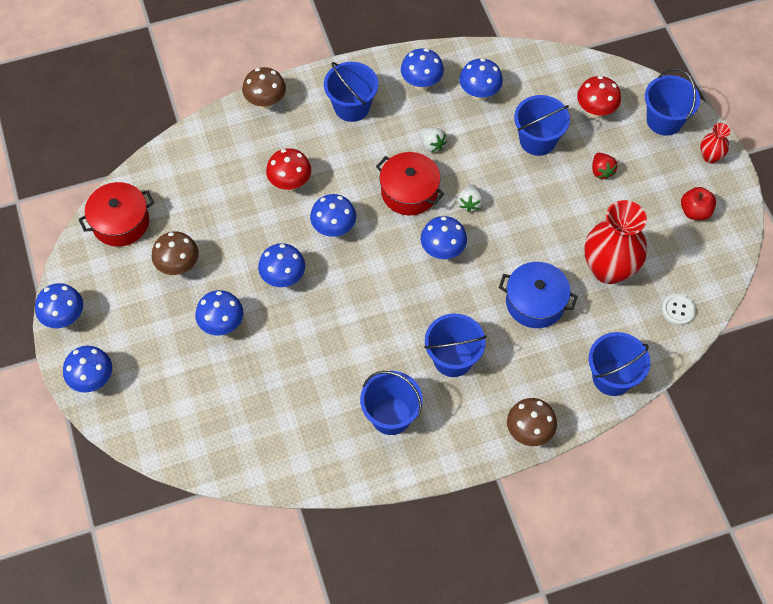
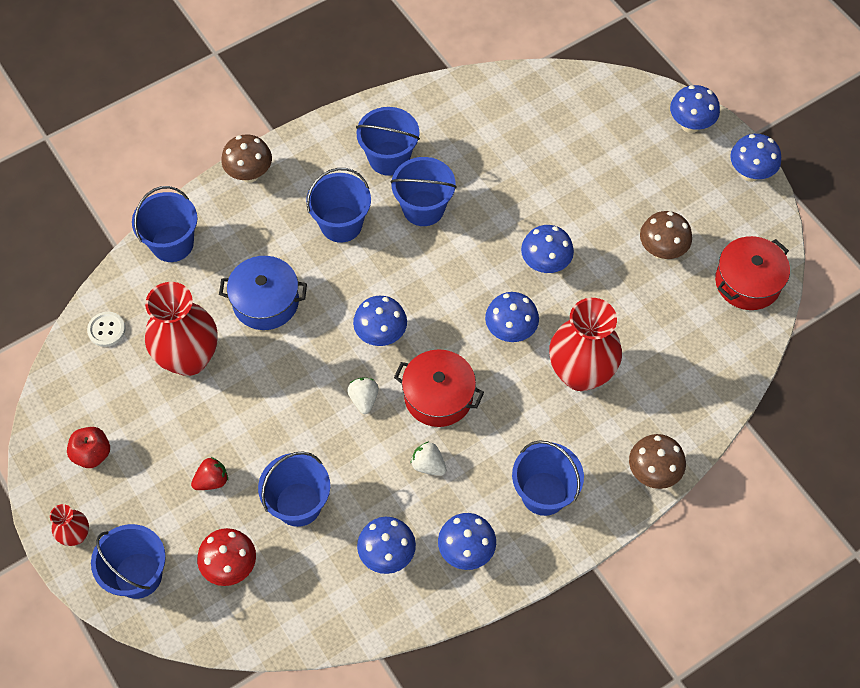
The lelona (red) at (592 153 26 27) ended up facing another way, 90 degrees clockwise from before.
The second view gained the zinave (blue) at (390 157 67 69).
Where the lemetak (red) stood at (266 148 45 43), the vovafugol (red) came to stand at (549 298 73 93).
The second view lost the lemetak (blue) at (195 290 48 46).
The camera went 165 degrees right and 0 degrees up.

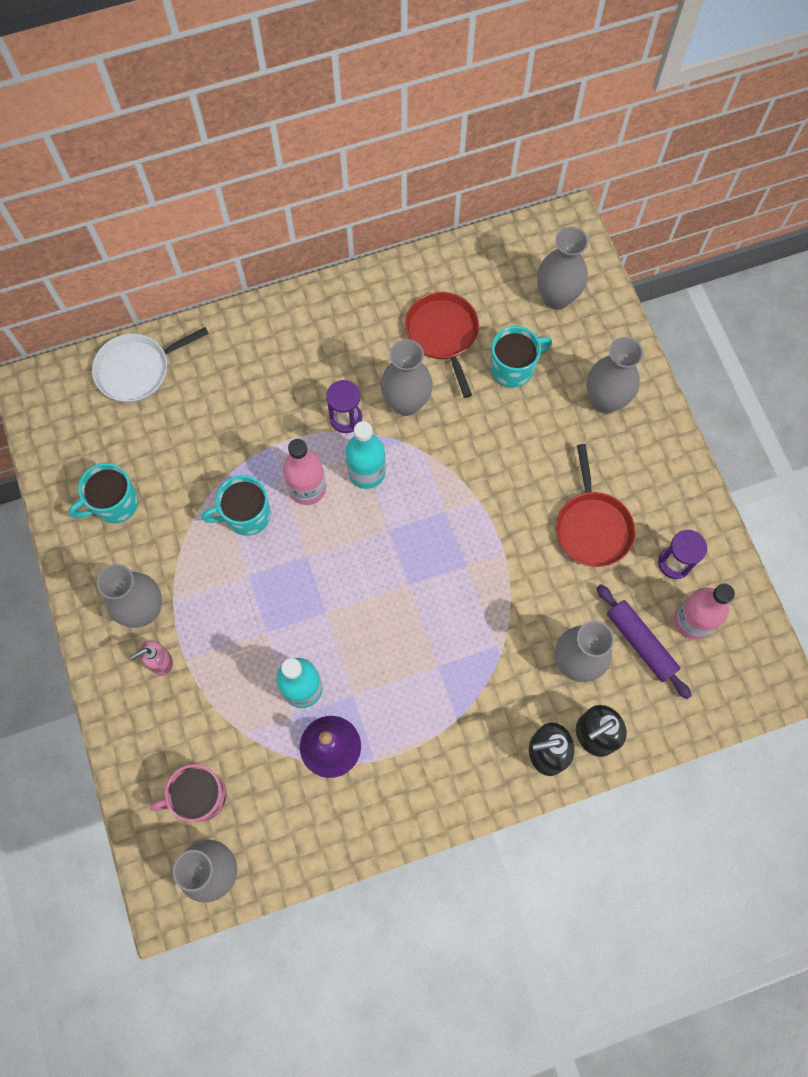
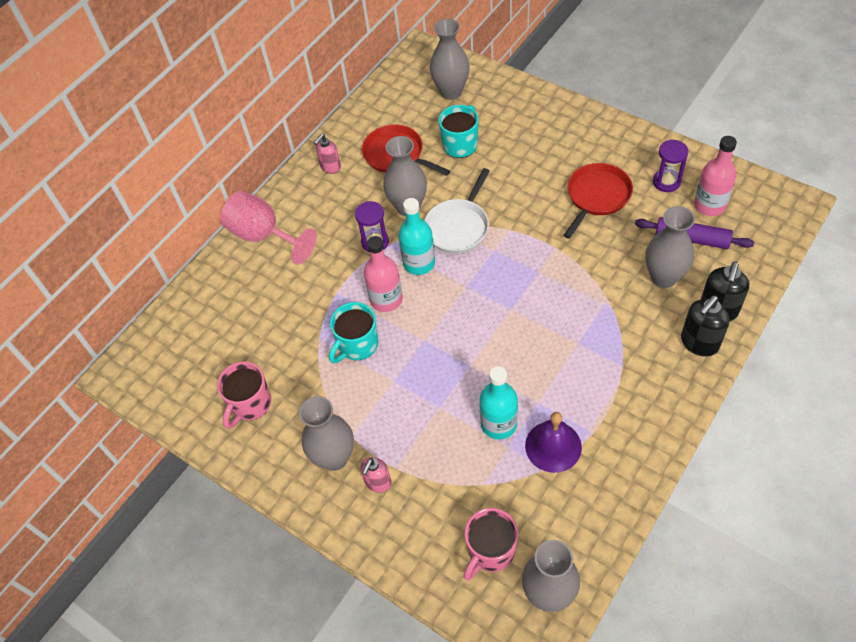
What was the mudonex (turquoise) at (69 463 69 60) turned into the mudonex (pink) at (217 361 54 68).
The second view gained the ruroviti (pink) at (221 191 96 74).
The second view gained the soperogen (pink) at (314 134 27 40).
The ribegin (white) ended up elsewhere, having gone from (92 327 117 76) to (424 168 66 85).
The ribegin (red) at (556 444 79 123) ended up facing another way, 105 degrees counterclockwise from before.
The second view lost the vovafugol (grey) at (587 337 56 76).
The camera went 30 degrees left and 15 degrees down.

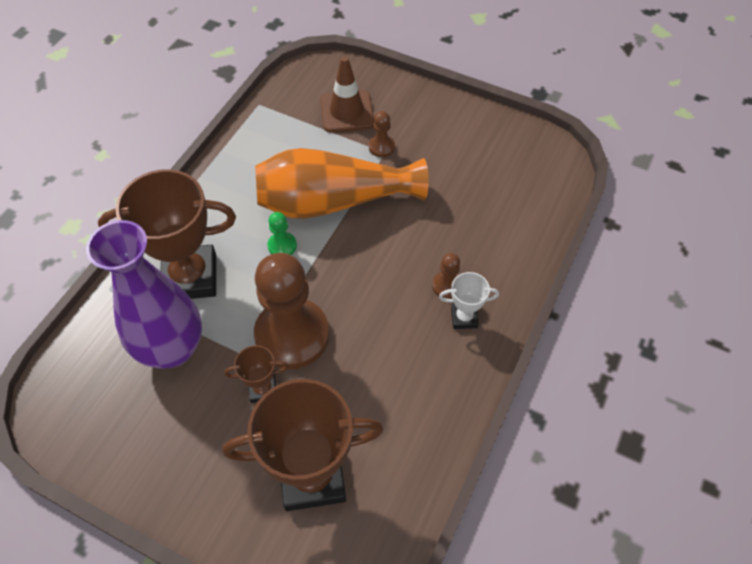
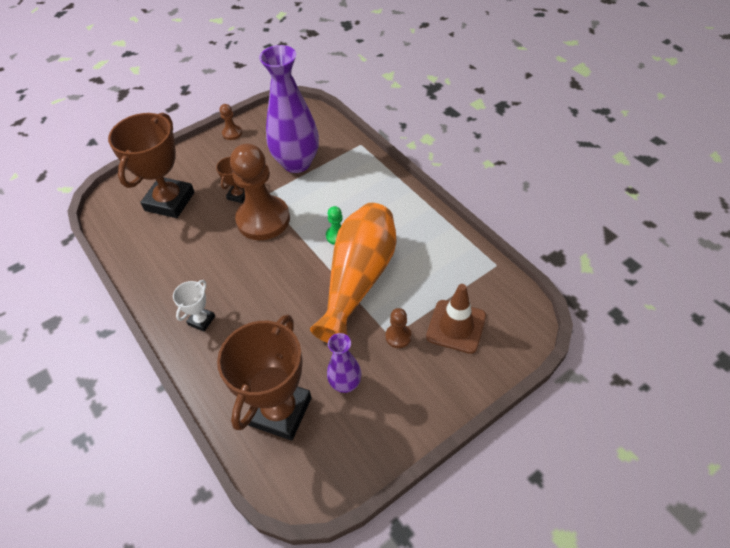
The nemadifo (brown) ended up elsewhere, having gone from (98 169 138 130) to (217 315 95 126).
The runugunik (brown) ended up elsewhere, having gone from (432 253 28 46) to (220 104 22 36).
The second view gained the vovafugol (purple) at (327 333 35 60).
The camera went 120 degrees right and 5 degrees down.

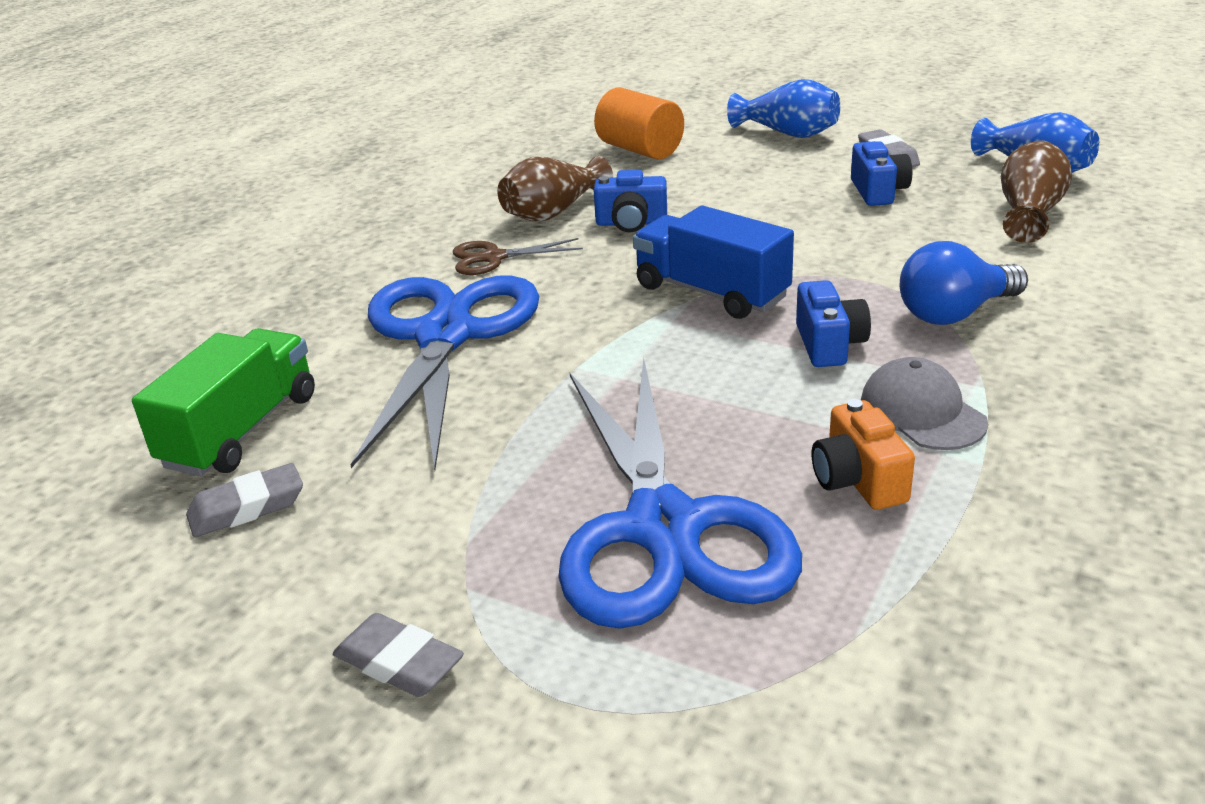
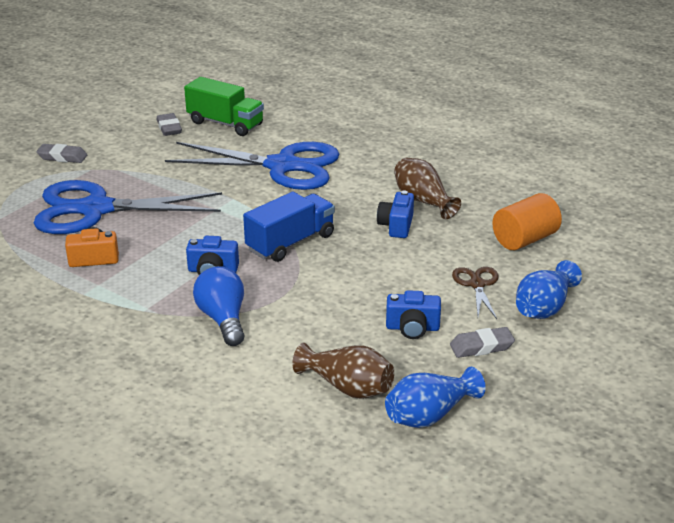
The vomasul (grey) at (333 613 131 84) ended up facing another way, 60 degrees clockwise from before.
The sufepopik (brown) ended up elsewhere, having gone from (453 238 130 37) to (452 267 46 52).
The second view lost the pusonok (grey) at (861 357 127 93).
The camera went 95 degrees right and 0 degrees up.

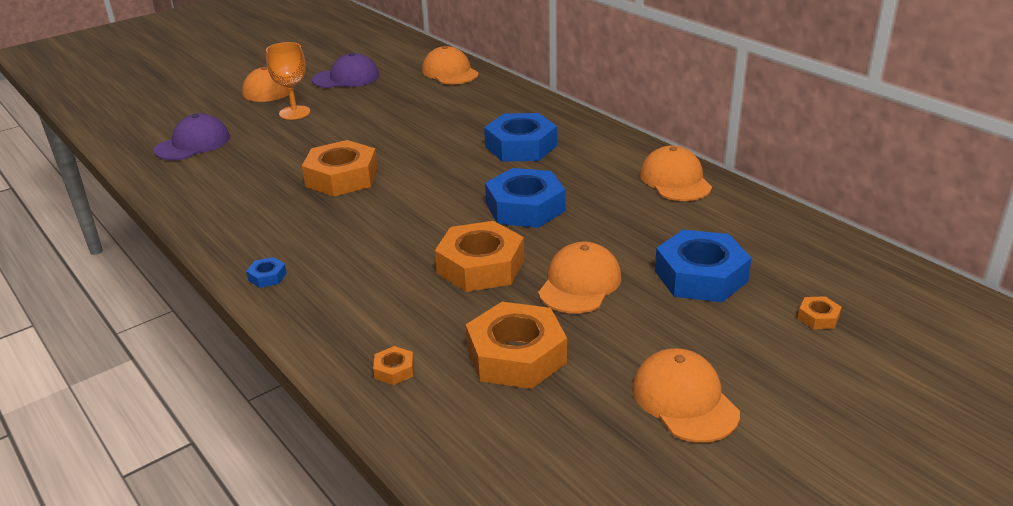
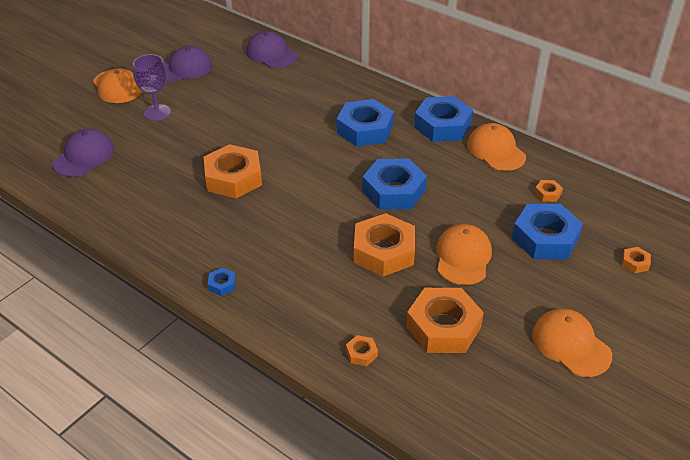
What was the ruroviti (orange) at (266 42 44 78) turned into the ruroviti (purple) at (133 54 38 67).
What was the pusonok (orange) at (422 46 57 38) turned into the pusonok (purple) at (246 31 52 37).
The second view gained the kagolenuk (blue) at (414 96 59 46).
The second view gained the kagolenuk (orange) at (534 180 29 22).
The camera went 15 degrees left and 10 degrees up.

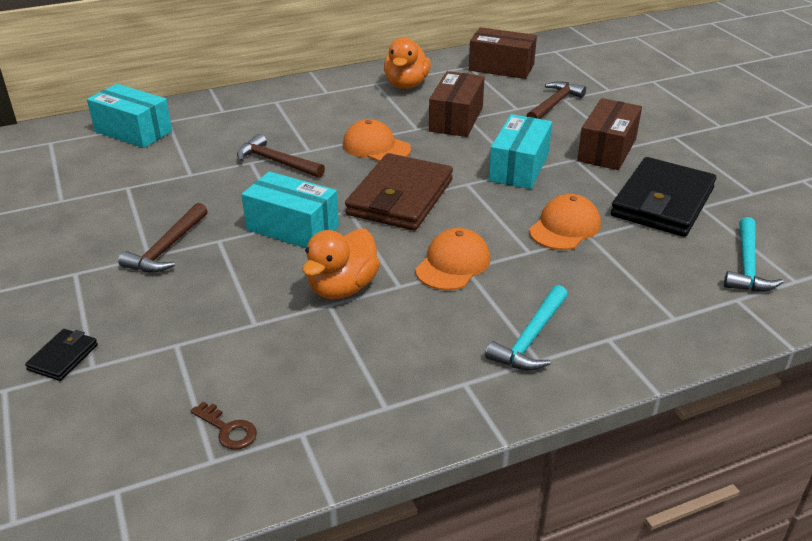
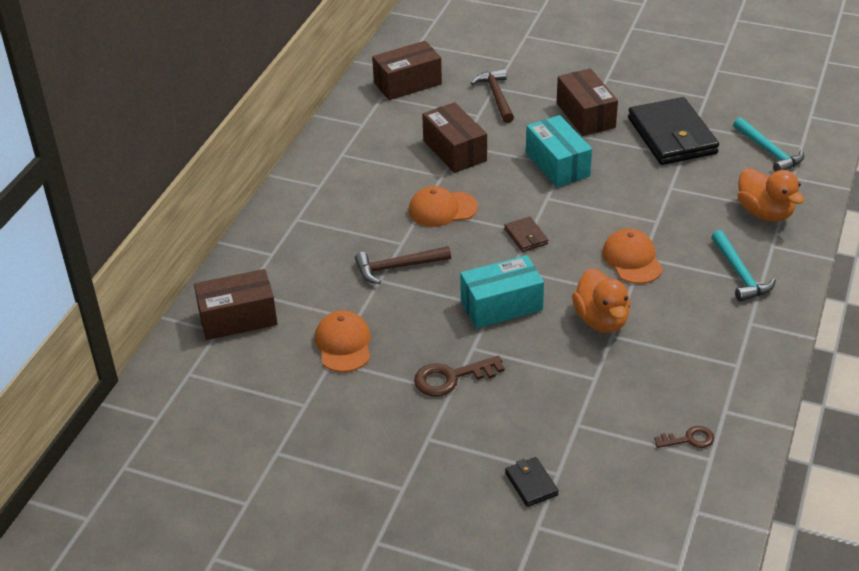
What was the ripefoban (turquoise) at (87 84 85 64) turned into the ripefoban (brown) at (194 269 83 71).
The pusonok (orange) ended up elsewhere, having gone from (529 194 72 56) to (315 310 56 62).
Where the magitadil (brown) stood at (118 203 90 70), the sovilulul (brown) came to stand at (414 356 91 40).
The size of the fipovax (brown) at (345 153 108 78) changed by a factor of 0.44.
The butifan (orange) ended up elsewhere, having gone from (384 37 47 52) to (738 168 66 54).
The camera went 45 degrees left and 5 degrees up.

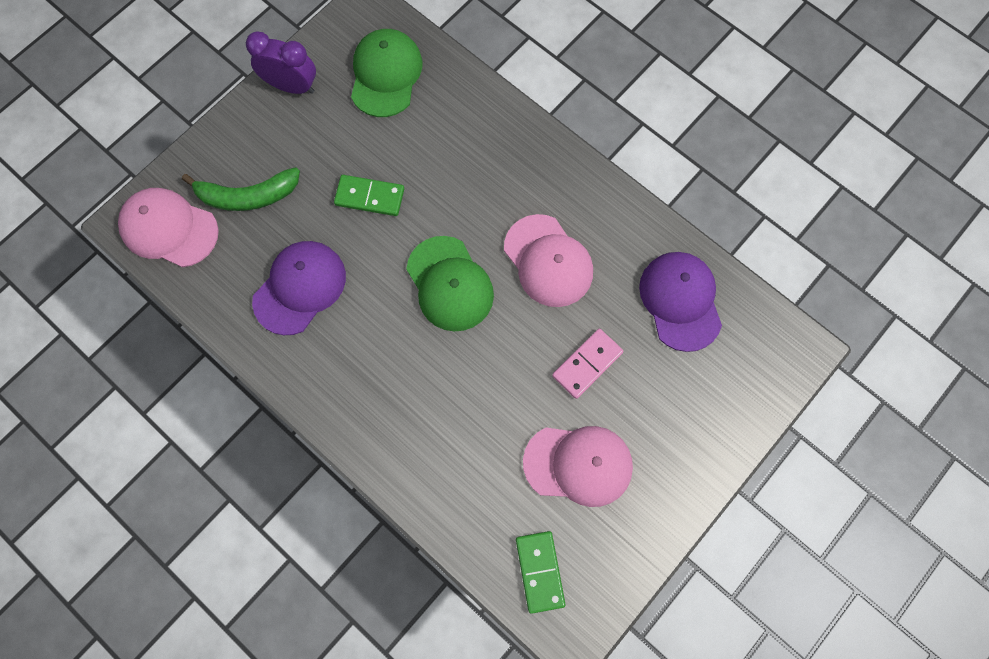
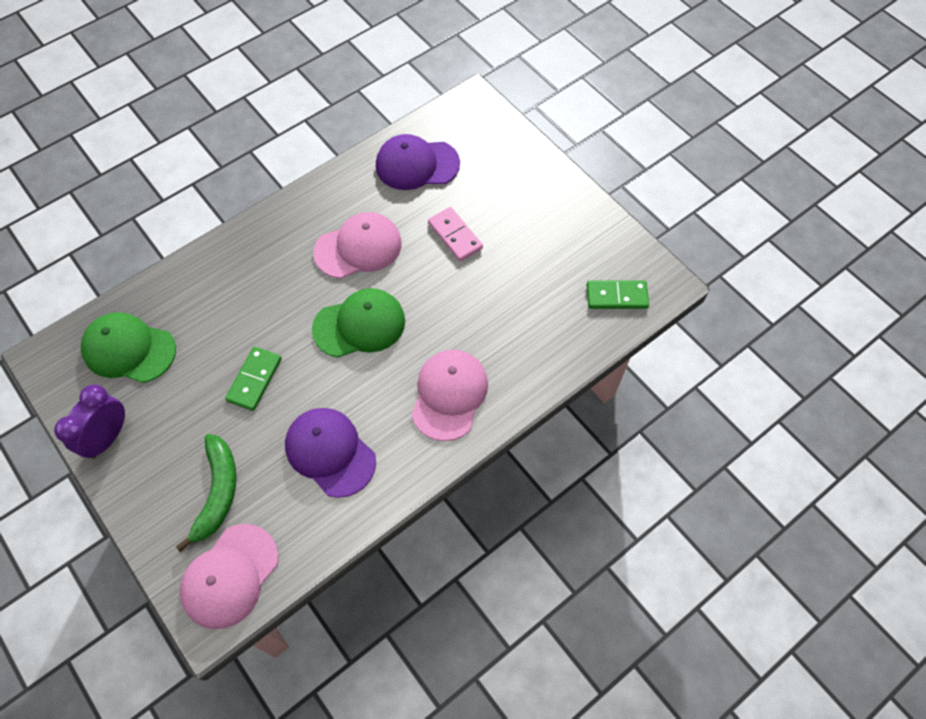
The pusonok (pink) ended up elsewhere, having gone from (523 426 110 81) to (411 350 77 91).
The camera went 80 degrees left and 10 degrees down.

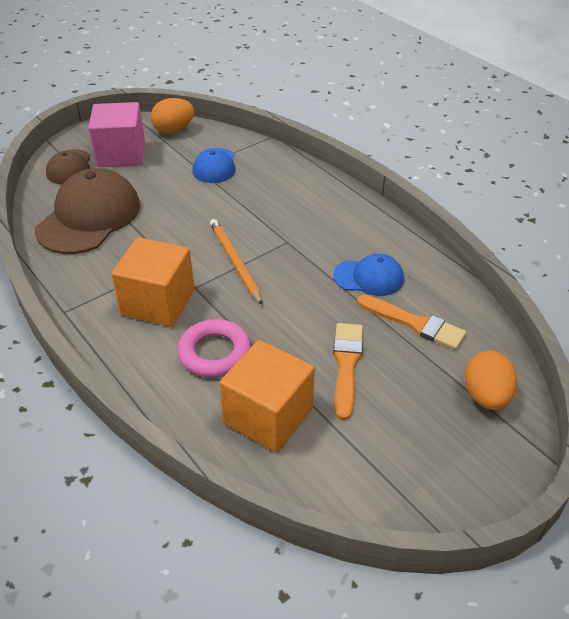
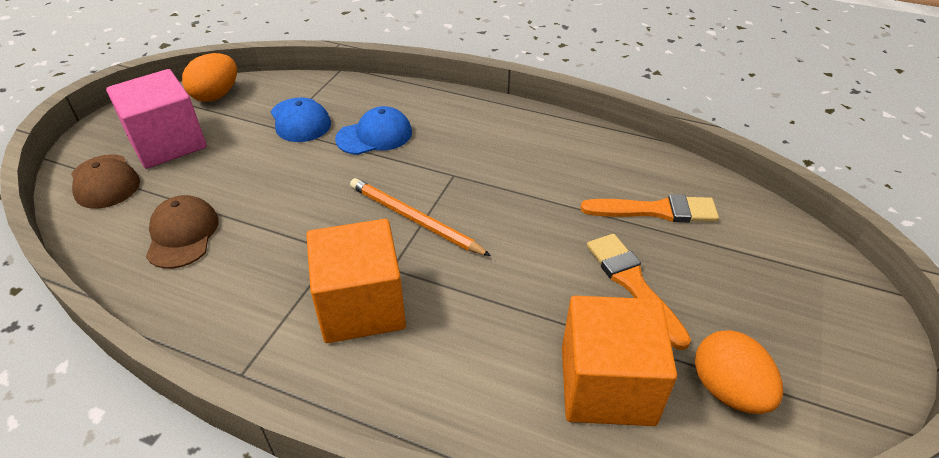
The size of the pusonok (brown) at (35 168 105 86) changed by a factor of 0.55.
The pusonok (blue) ended up elsewhere, having gone from (333 254 71 42) to (335 106 77 49).
The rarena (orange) ended up elsewhere, having gone from (465 351 52 59) to (695 330 88 84).
The second view lost the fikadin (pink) at (177 319 74 59).
The camera went 30 degrees left and 0 degrees up.

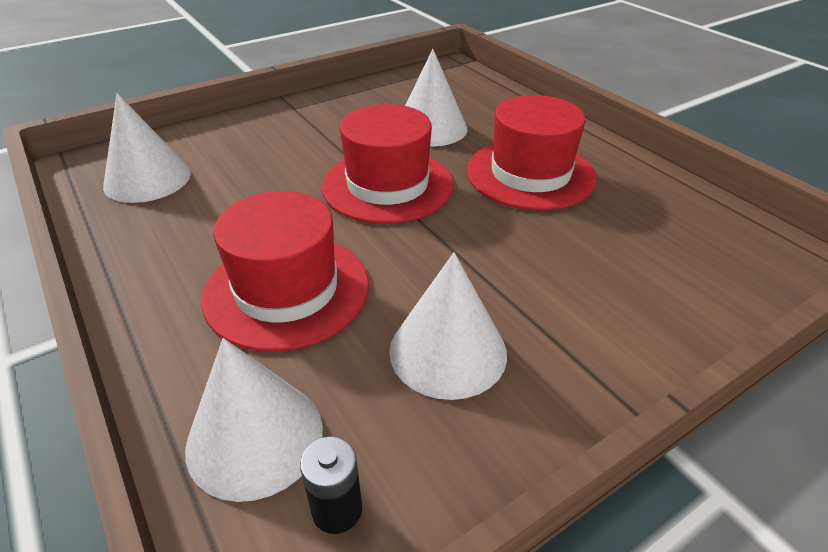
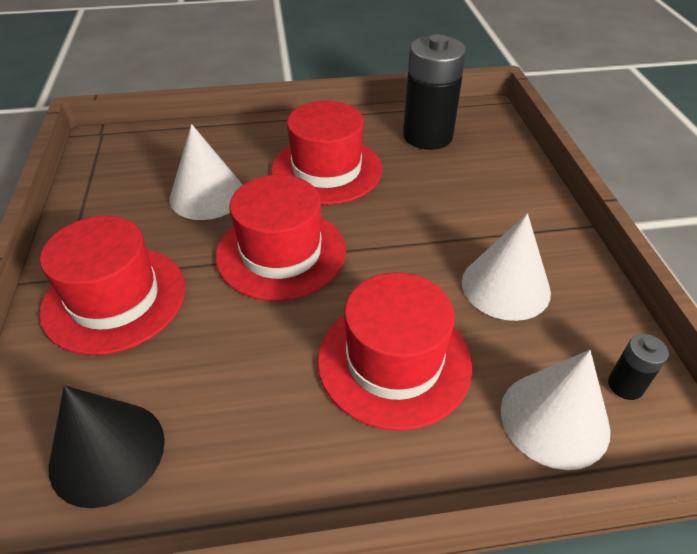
The second view gained the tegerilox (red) at (40 216 146 139).
What was the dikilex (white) at (103 93 88 110) turned into the dikilex (black) at (49 385 116 123).
The second view gained the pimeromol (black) at (403 34 63 116).
The camera went 65 degrees left and 5 degrees up.

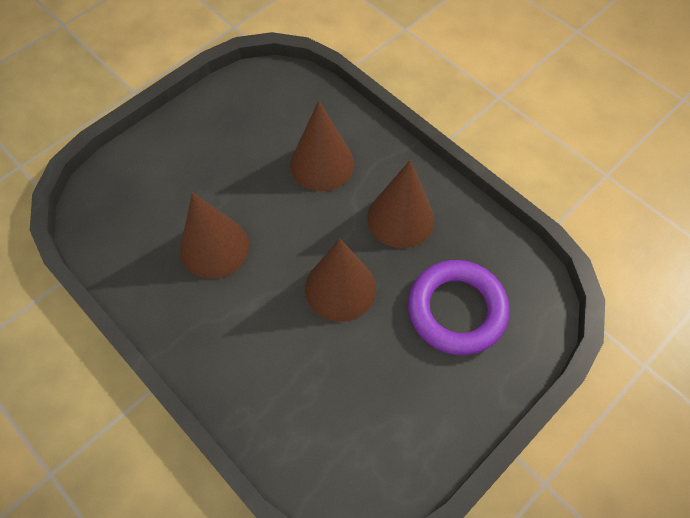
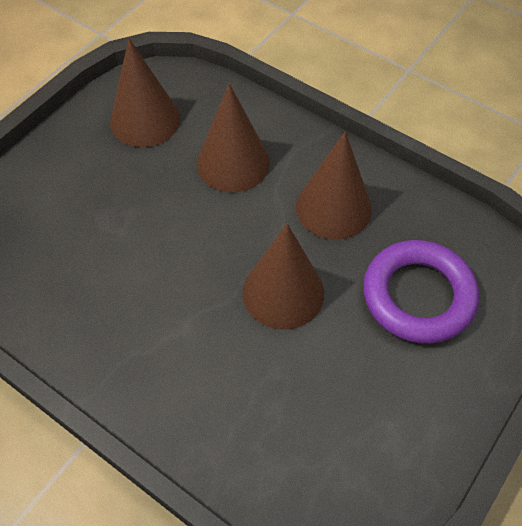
The dikilex (brown) ended up elsewhere, having gone from (180 192 69 87) to (110 39 70 108).
The camera went 10 degrees left and 5 degrees down.

